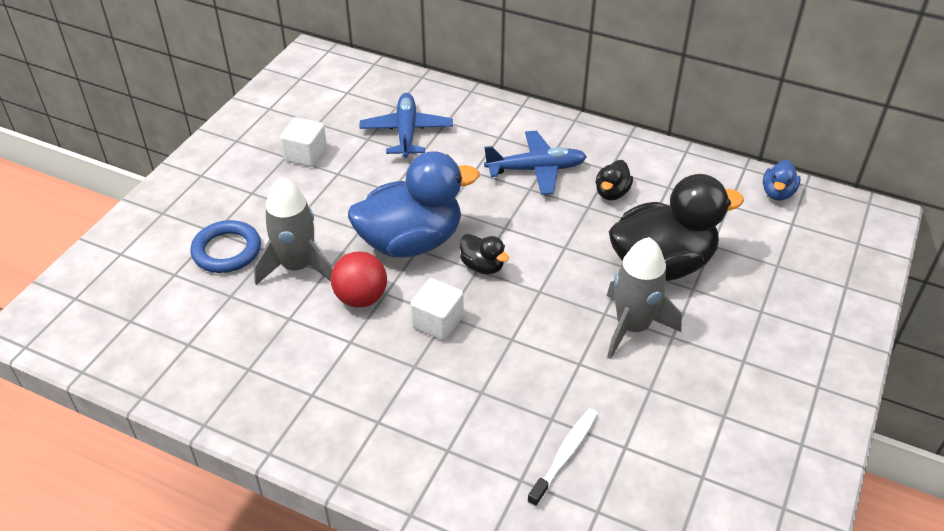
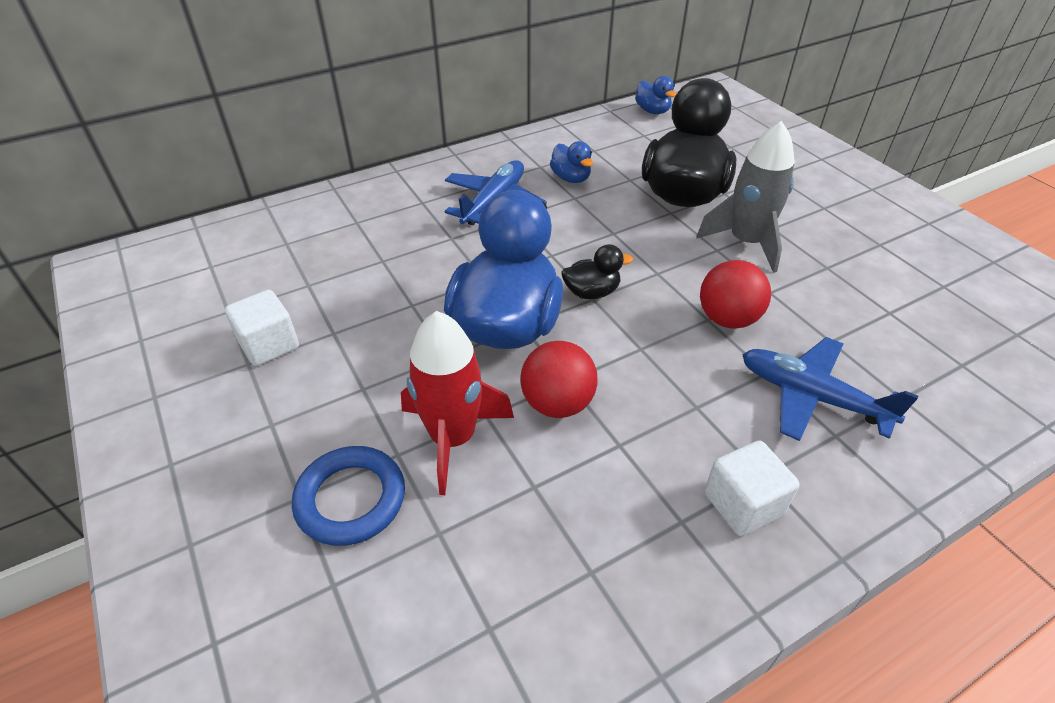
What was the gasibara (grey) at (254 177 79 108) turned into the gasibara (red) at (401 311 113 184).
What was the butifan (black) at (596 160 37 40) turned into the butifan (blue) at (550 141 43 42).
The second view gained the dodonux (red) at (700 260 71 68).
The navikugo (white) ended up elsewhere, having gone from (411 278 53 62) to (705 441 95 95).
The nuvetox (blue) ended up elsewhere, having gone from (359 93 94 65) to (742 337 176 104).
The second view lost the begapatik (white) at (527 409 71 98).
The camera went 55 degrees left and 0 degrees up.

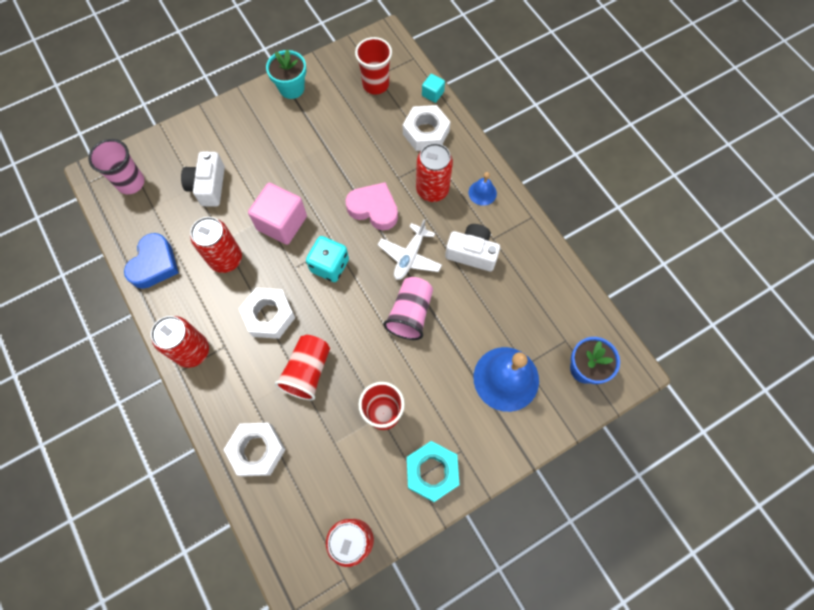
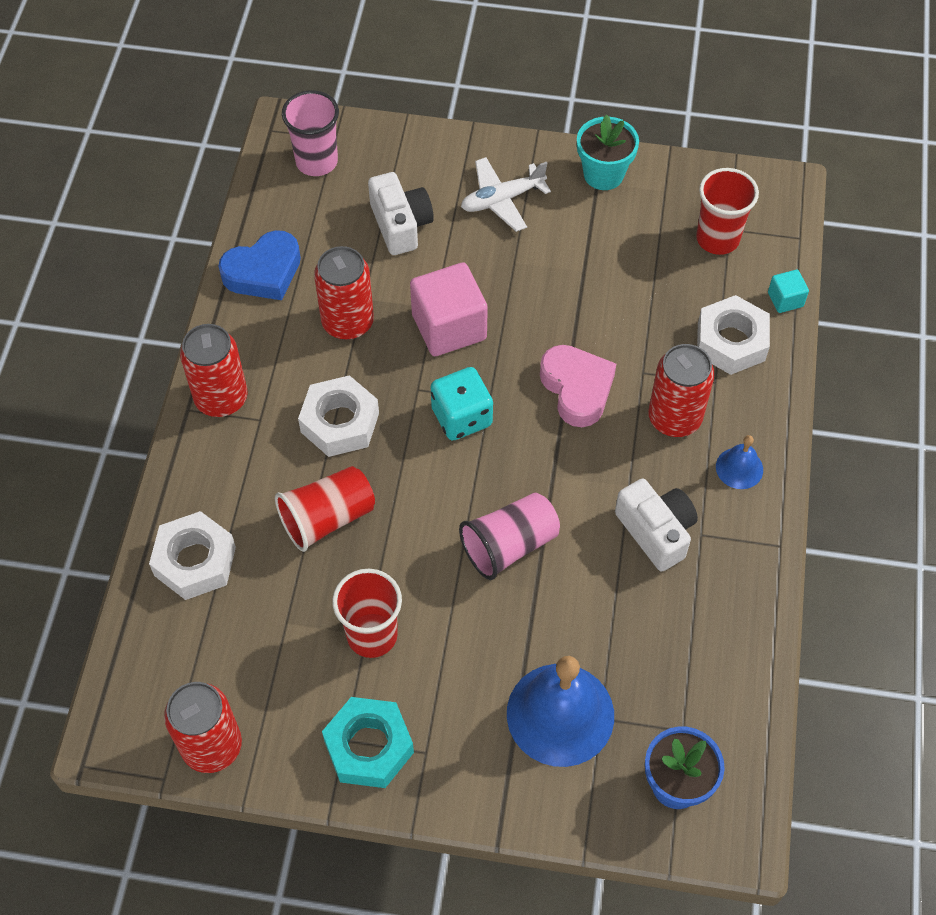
The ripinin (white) at (181 152 44 55) ended up facing another way, 120 degrees clockwise from before.
The nuvetox (white) ended up elsewhere, having gone from (378 219 64 61) to (461 157 90 75).
The camera went 40 degrees right and 10 degrees down.

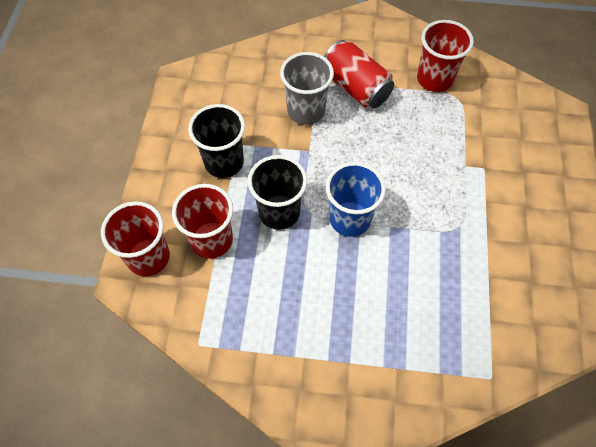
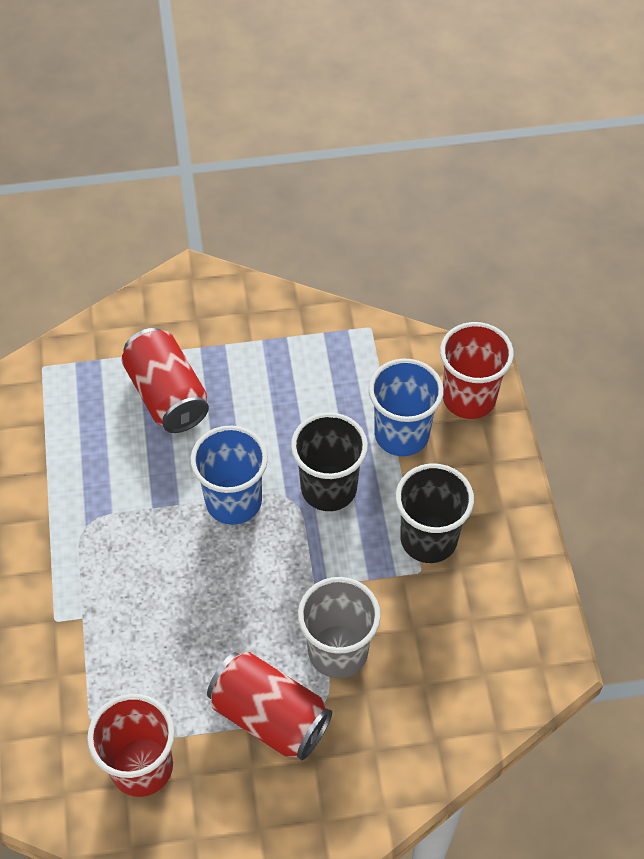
The second view gained the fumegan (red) at (122 328 87 105).
What was the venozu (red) at (172 184 61 75) turned into the venozu (blue) at (369 358 75 98).
The camera went 165 degrees right and 5 degrees down.

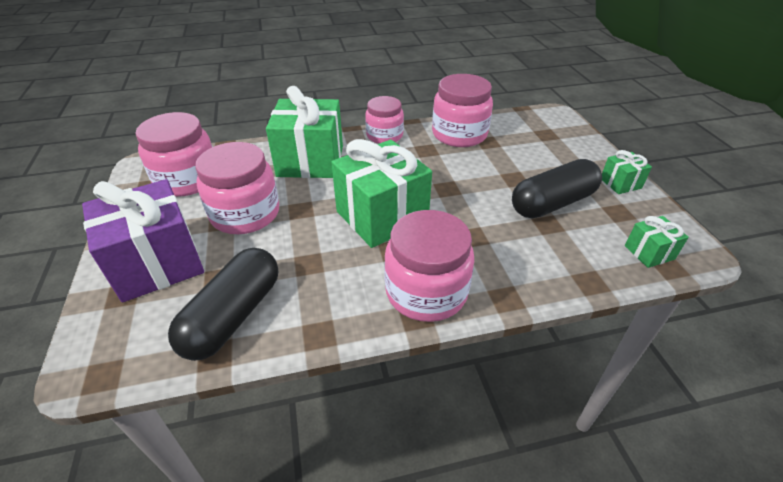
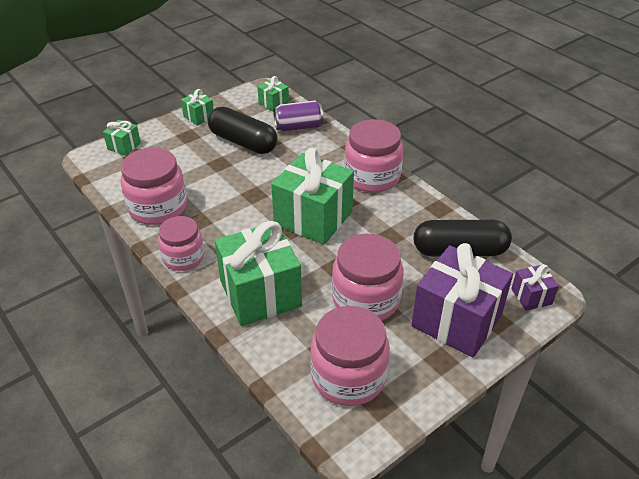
The second view gained the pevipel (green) at (103 120 38 36).
The second view gained the fumegan (purple) at (273 100 50 31).
The second view gained the pevipel (purple) at (511 264 48 47).
The camera went 115 degrees left and 0 degrees up.

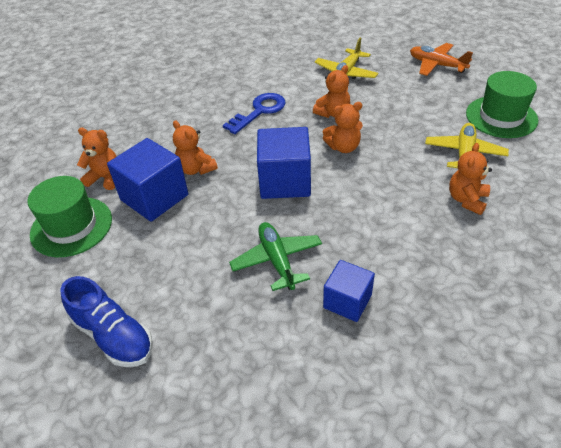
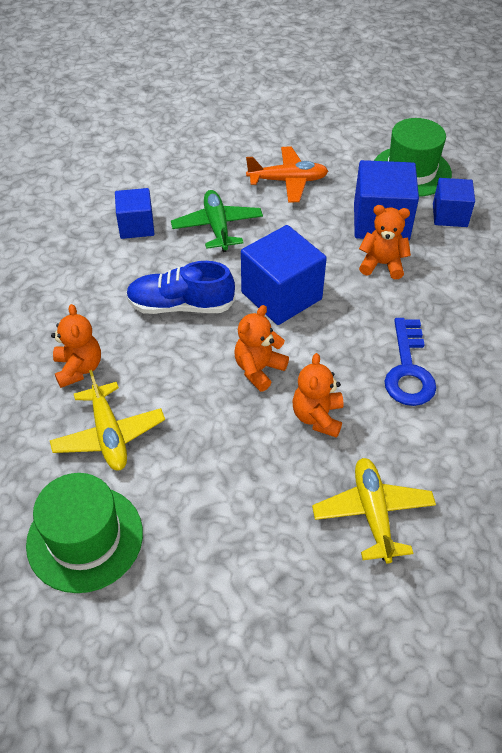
The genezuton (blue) ended up elsewhere, having gone from (60 276 93 91) to (126 261 109 53).
The nuvetox (green) at (229 222 93 69) ended up facing another way, 135 degrees counterclockwise from before.
The nuvetox (orange) ended up elsewhere, having gone from (410 43 63 33) to (246 146 82 57).
Where the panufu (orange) stood at (77 128 40 62), the navikugo (blue) came to stand at (433 178 42 49).
The camera went 140 degrees right and 5 degrees up.

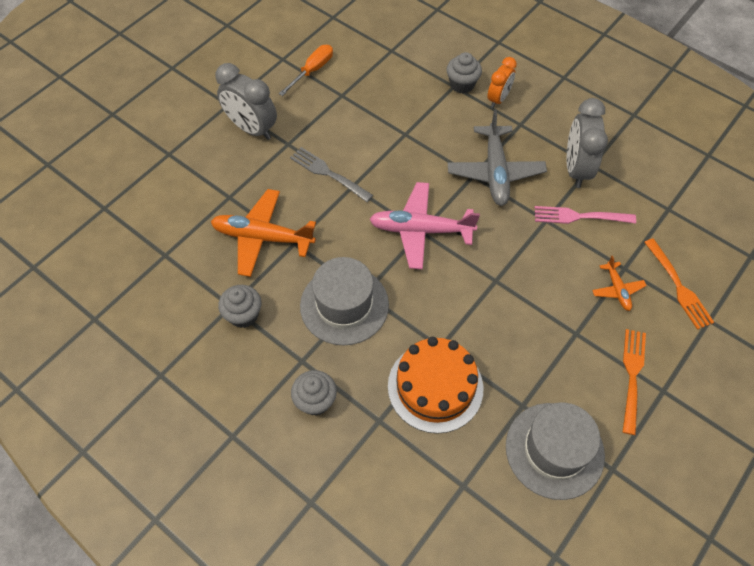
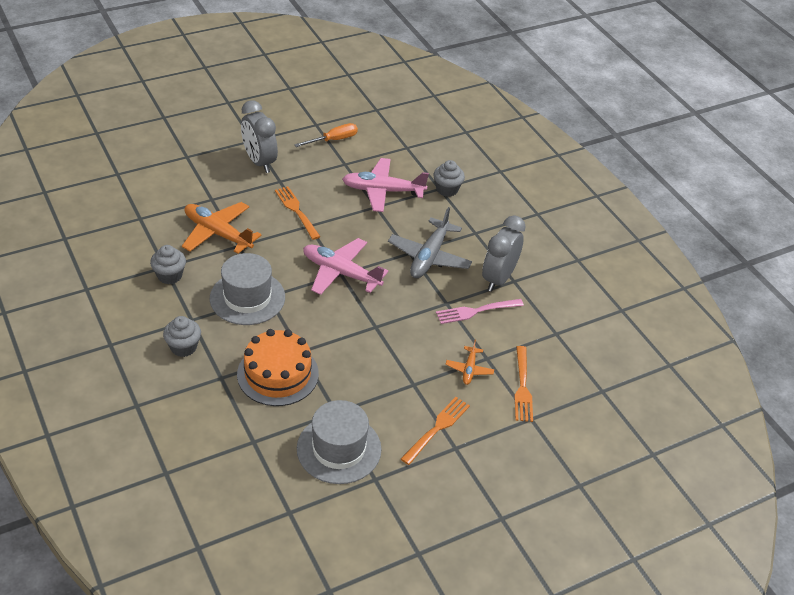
What was the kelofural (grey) at (290 147 83 55) turned into the kelofural (orange) at (275 186 45 54).
The second view gained the nuvetox (pink) at (342 158 87 54).
The kelofural (pink) at (535 206 101 18) ended up facing another way, 45 degrees counterclockwise from before.
The second view lost the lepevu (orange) at (487 57 30 51).
The camera went 20 degrees right and 15 degrees down.

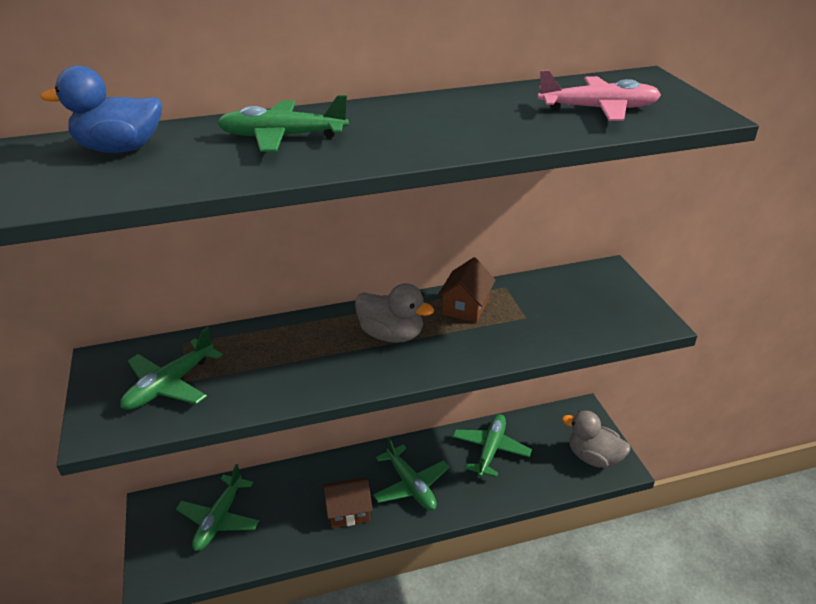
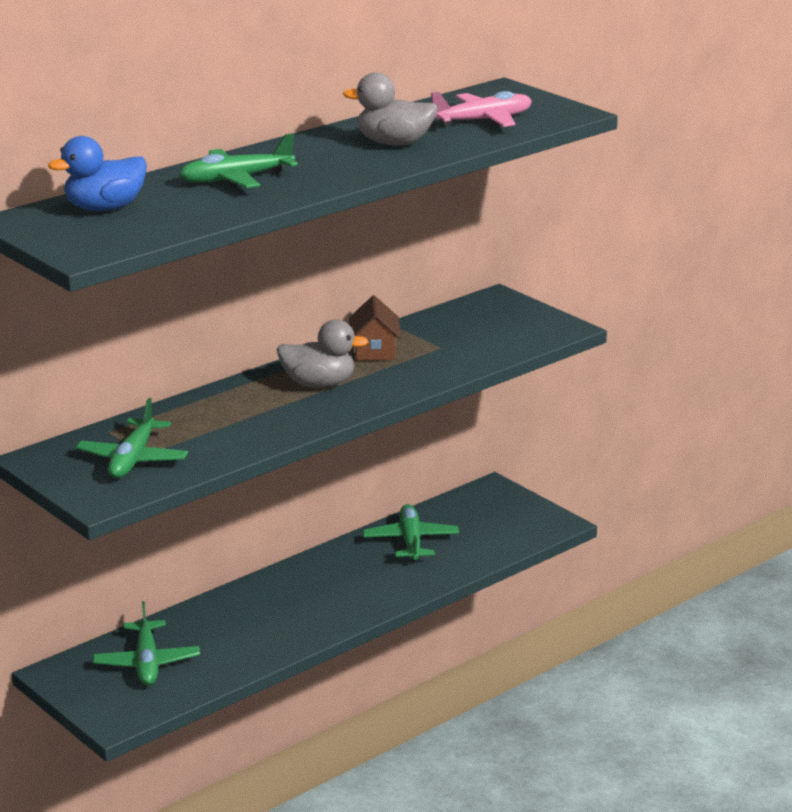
The butifan (grey) ended up elsewhere, having gone from (562 411 68 57) to (343 72 95 74).
The second view lost the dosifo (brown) at (323 477 50 51).
The second view lost the nuvetox (green) at (373 437 76 74).
The camera went 25 degrees left and 10 degrees down.

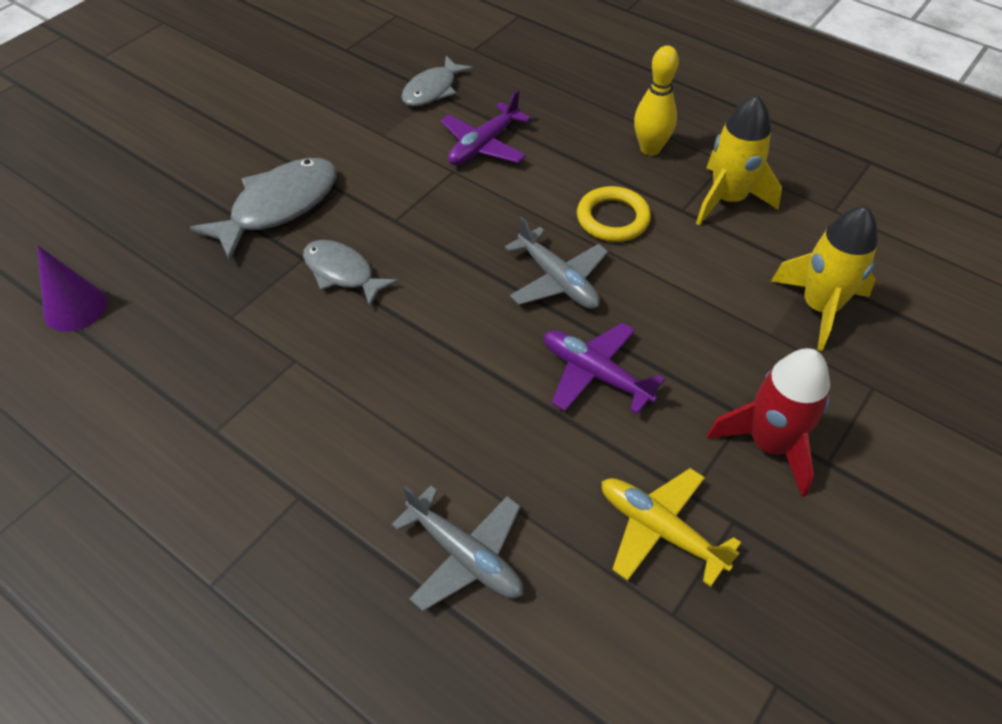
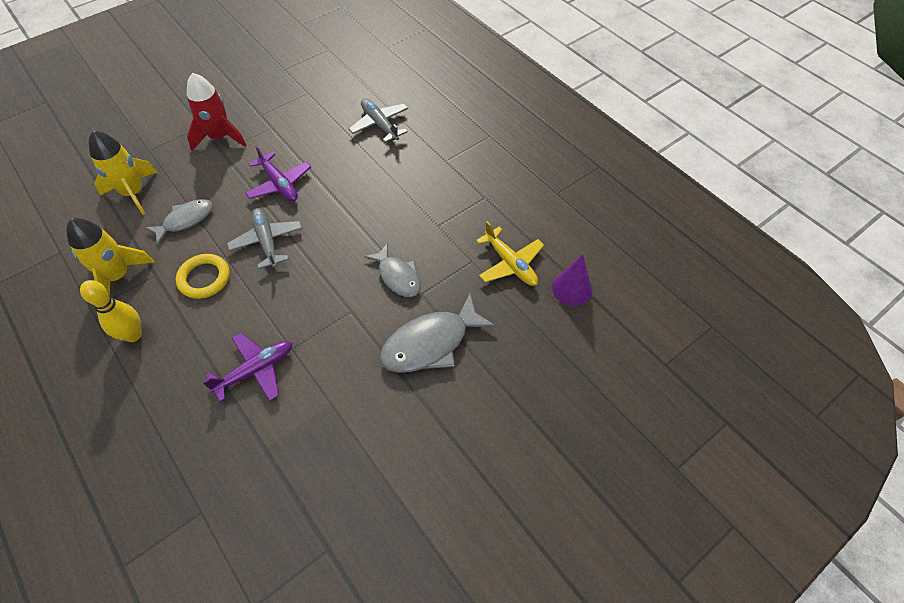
The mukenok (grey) ended up elsewhere, having gone from (401 56 72 51) to (145 199 68 46).
The nuvetox (yellow) ended up elsewhere, having gone from (602 468 139 119) to (476 221 68 65).
The camera went 165 degrees left and 5 degrees up.

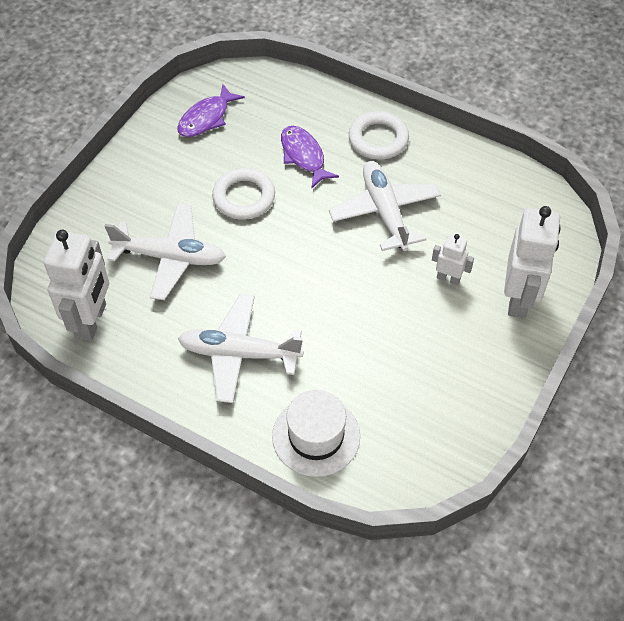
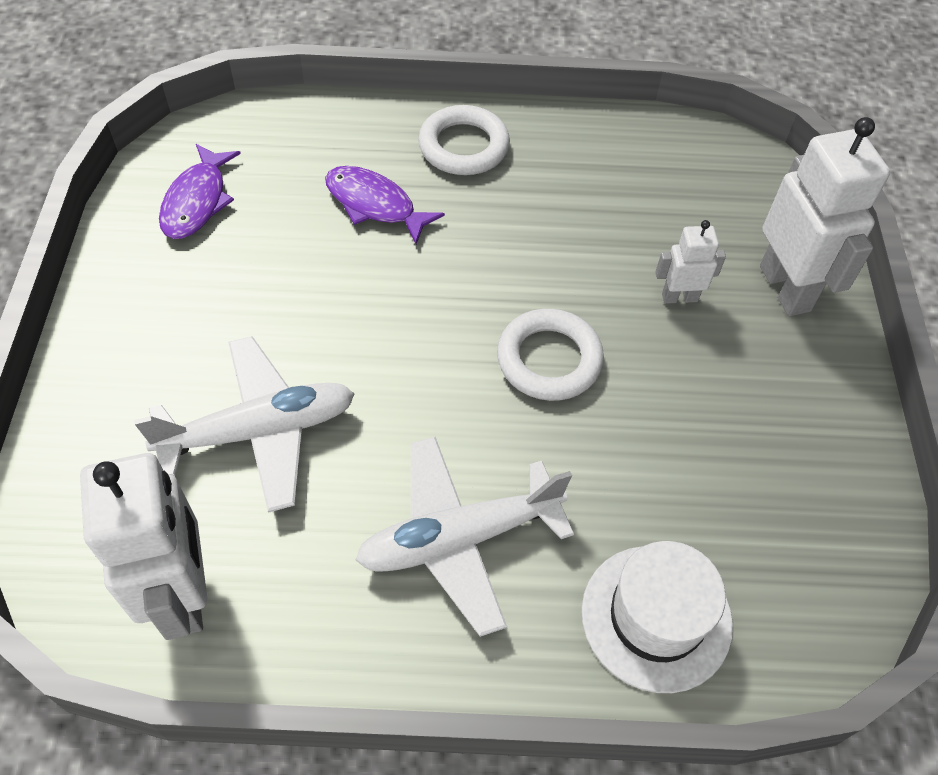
The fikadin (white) ended up elsewhere, having gone from (212 168 63 52) to (497 309 107 92).
The second view lost the nuvetox (white) at (329 161 112 90).
The camera went 30 degrees left and 0 degrees up.

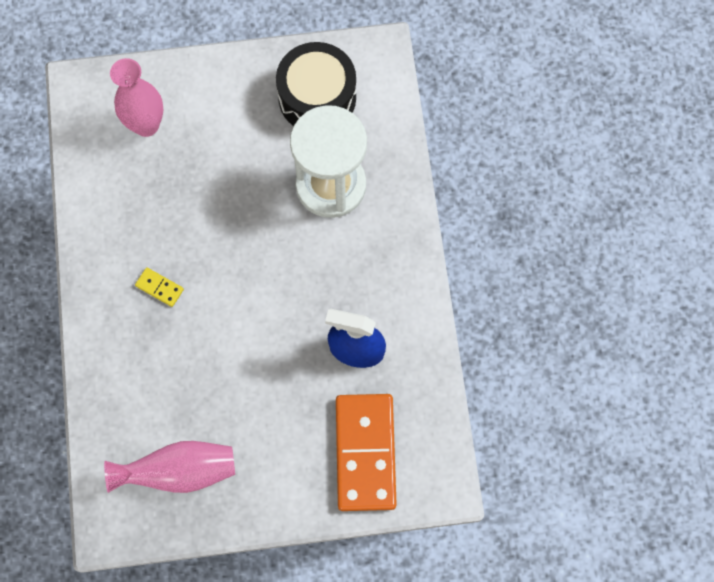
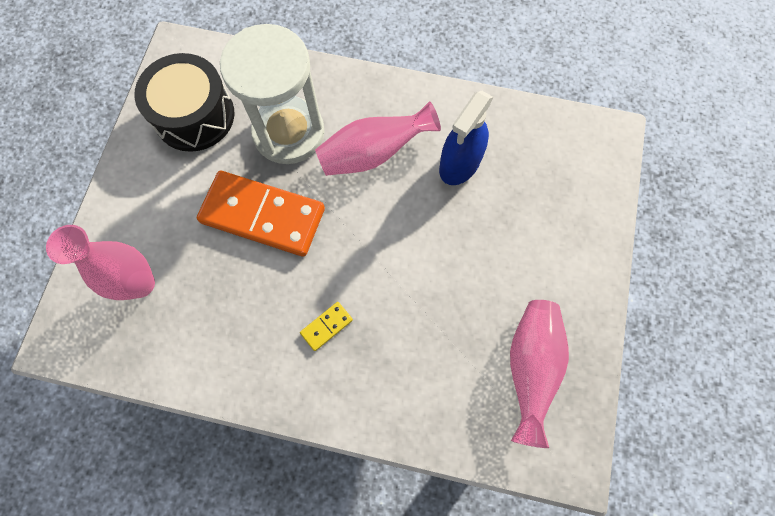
The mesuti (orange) ended up elsewhere, having gone from (336 394 61 117) to (197 171 128 86).
The second view gained the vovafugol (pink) at (315 101 126 75).
The camera went 70 degrees left and 0 degrees up.

